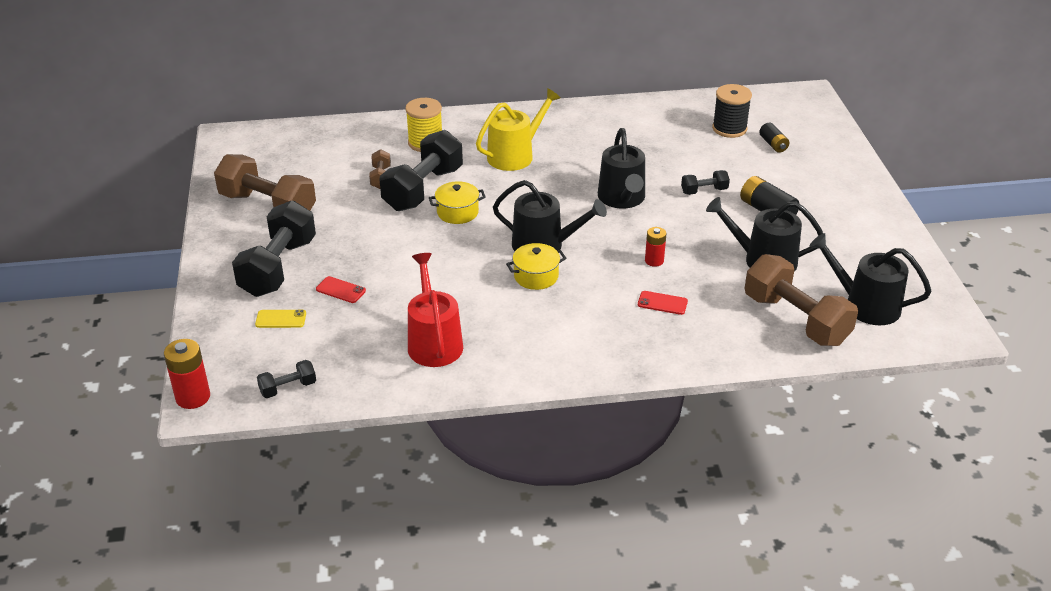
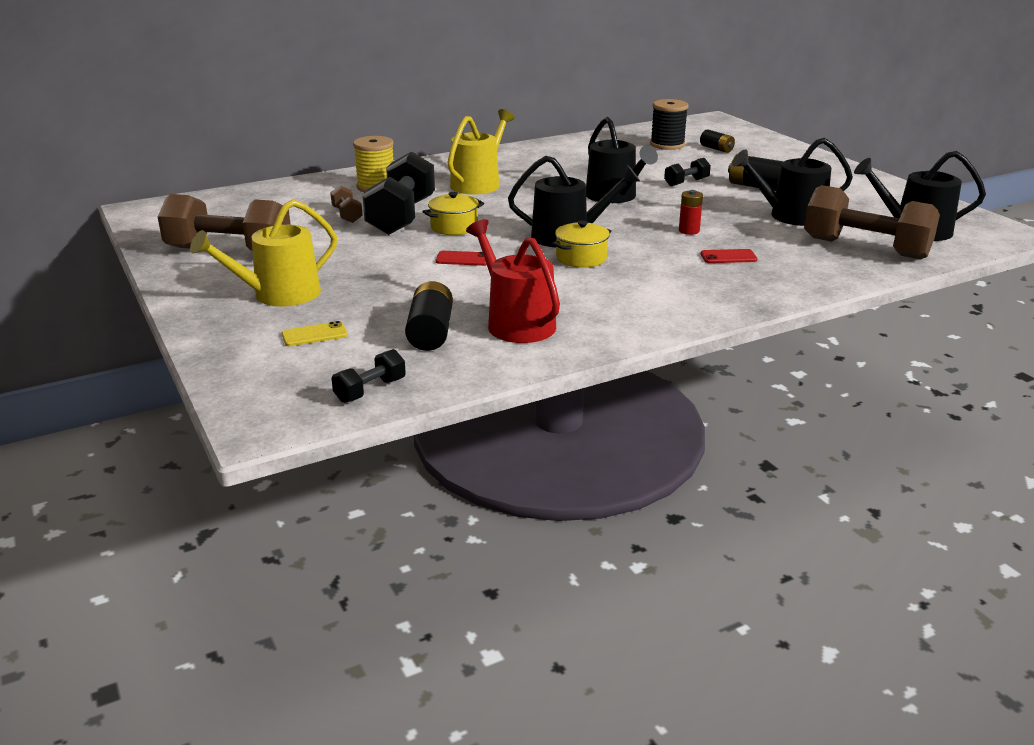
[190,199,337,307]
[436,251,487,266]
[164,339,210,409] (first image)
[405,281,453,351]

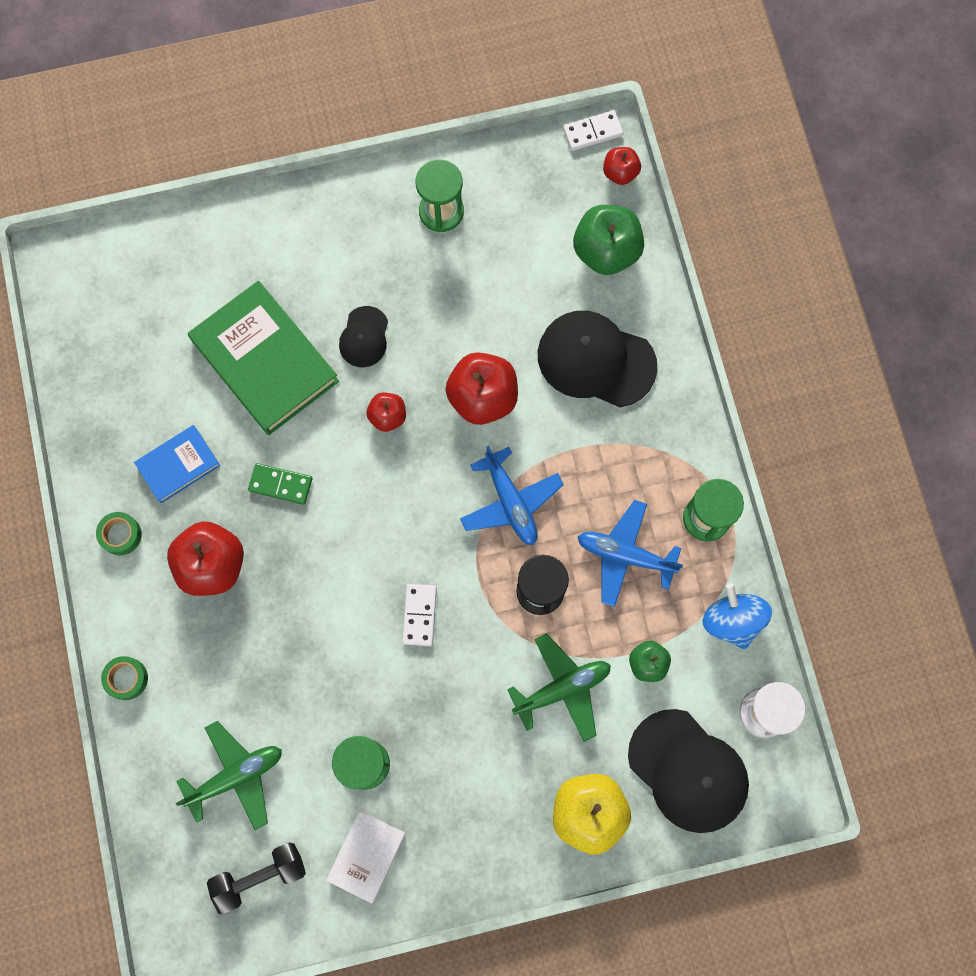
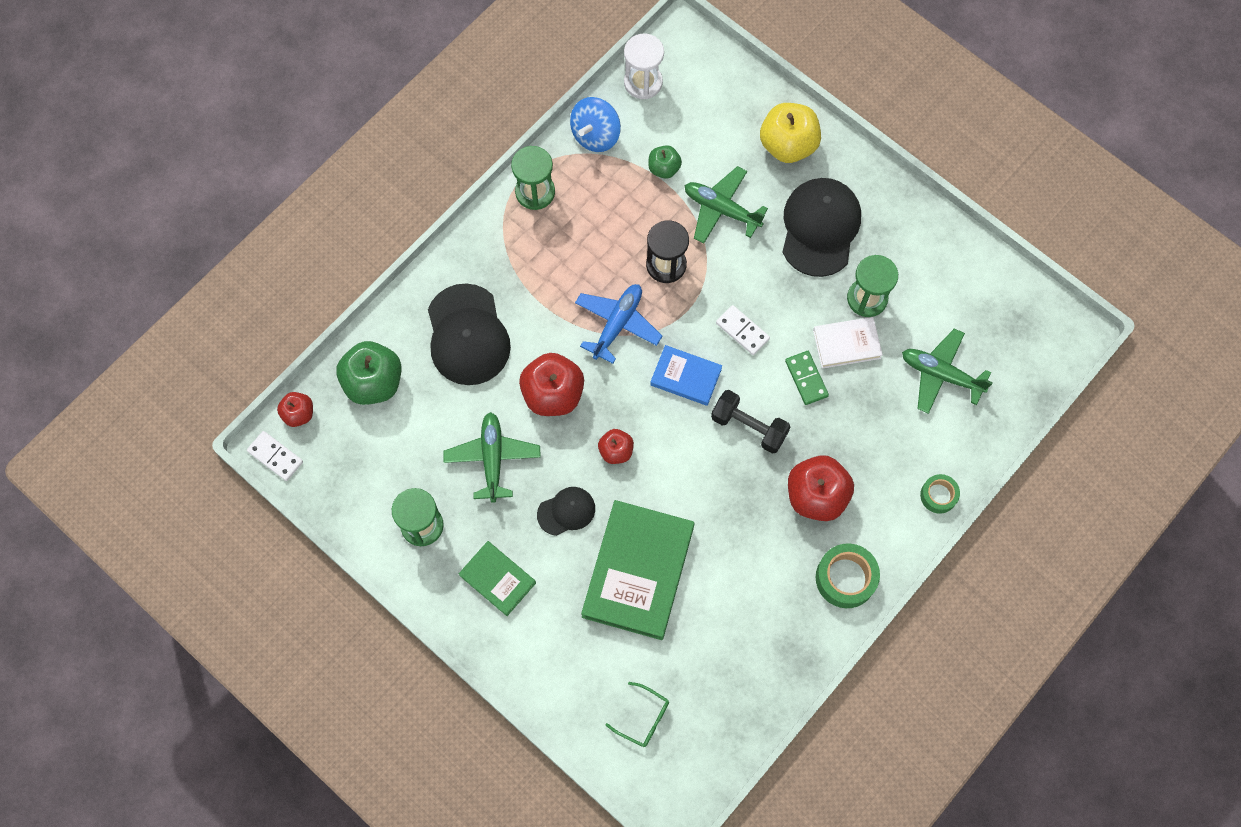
[650,345,722,406]
[785,351,829,405]
[578,500,683,607] (first image)
[816,543,880,608]
[716,305,770,355]
[783,178,861,277]
[813,317,883,369]
[711,390,790,454]
[443,412,541,503]
[459,541,536,616]
[605,682,669,747]

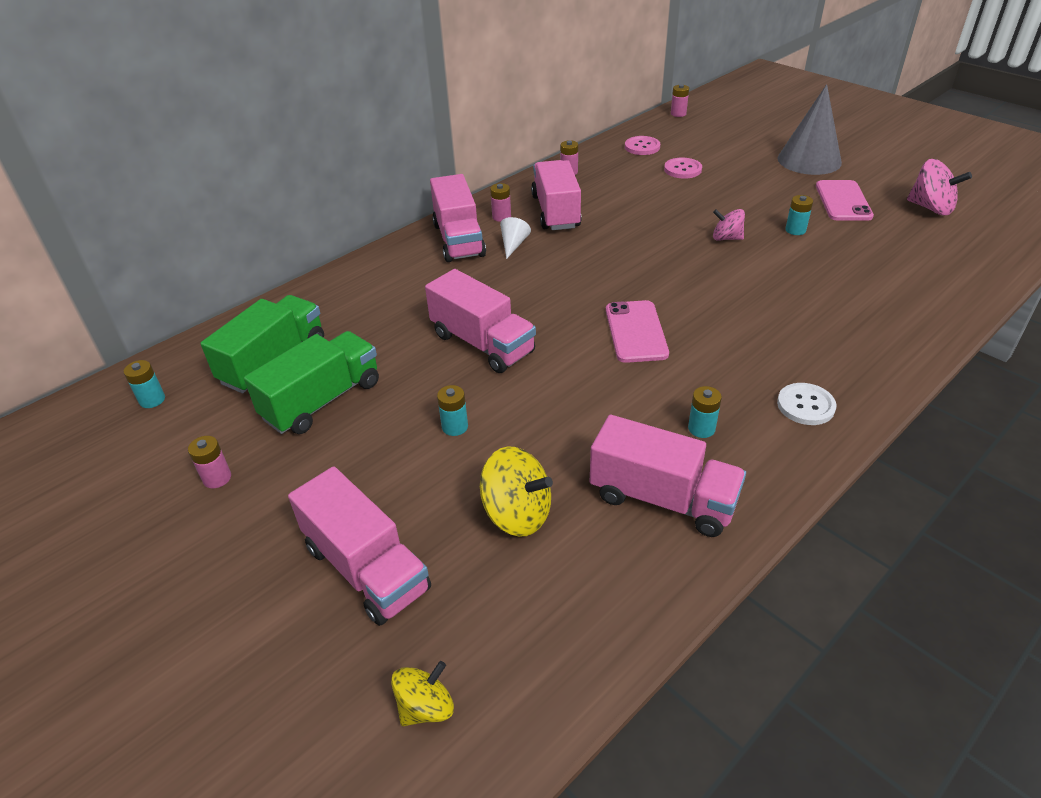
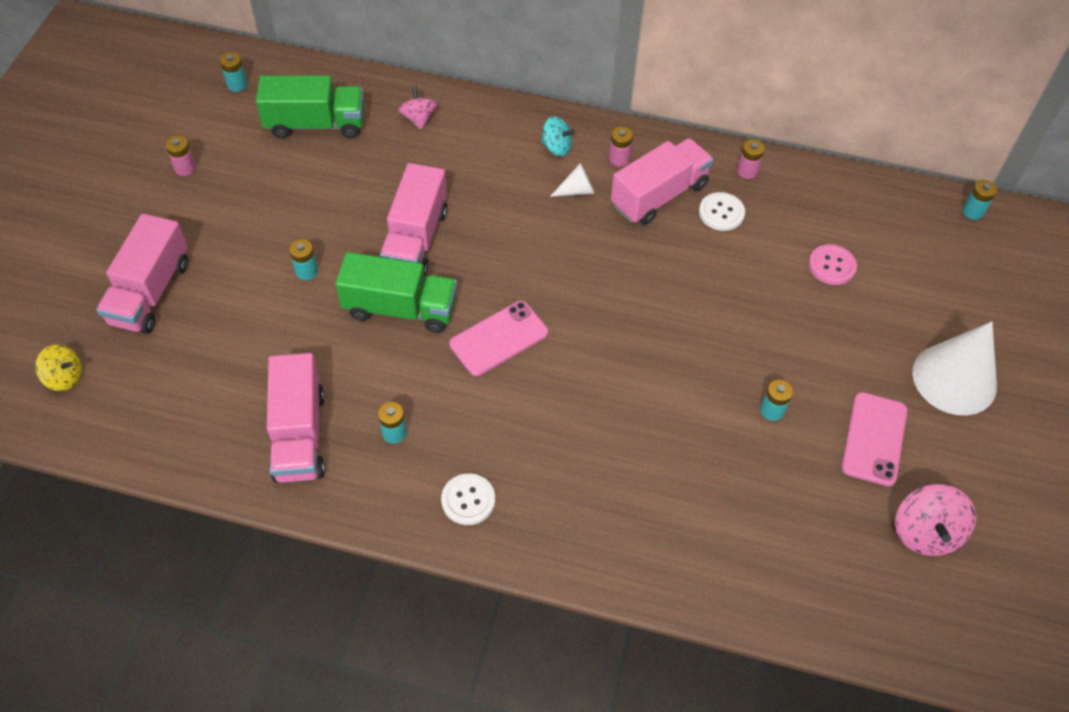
[963,180,997,220]
[913,321,997,415]
[625,136,660,155] (first image)
[541,116,575,156]
[842,392,907,486]
[398,86,437,130]
[335,252,457,333]
[480,446,553,537] (first image)
[699,192,745,231]

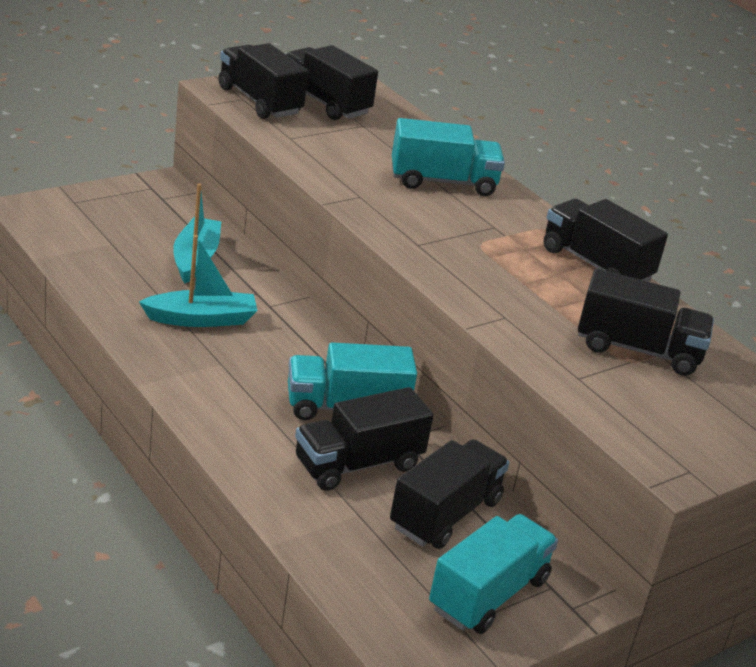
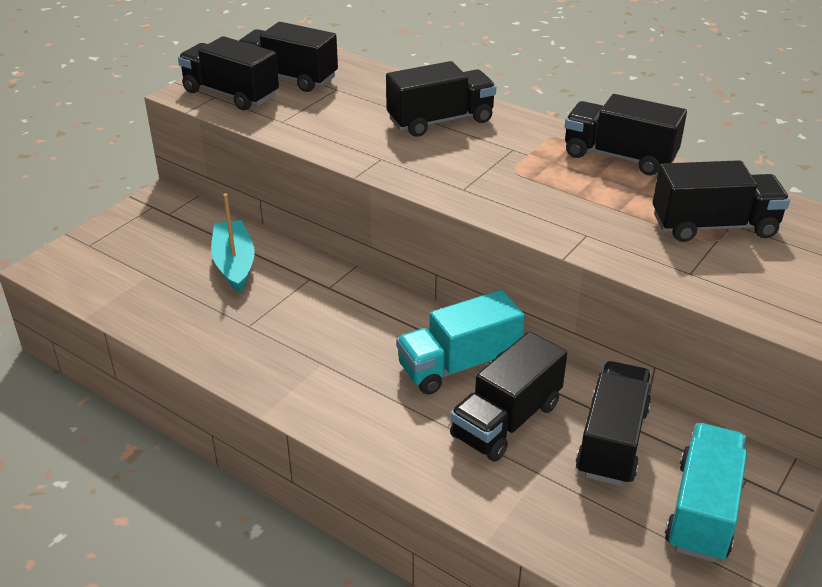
[386,61,496,137]
[139,235,258,327] (first image)

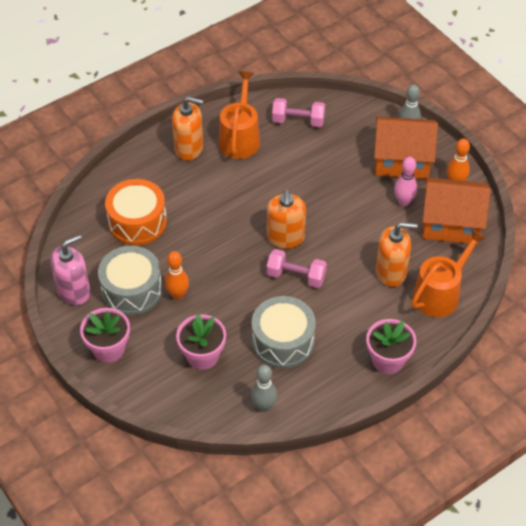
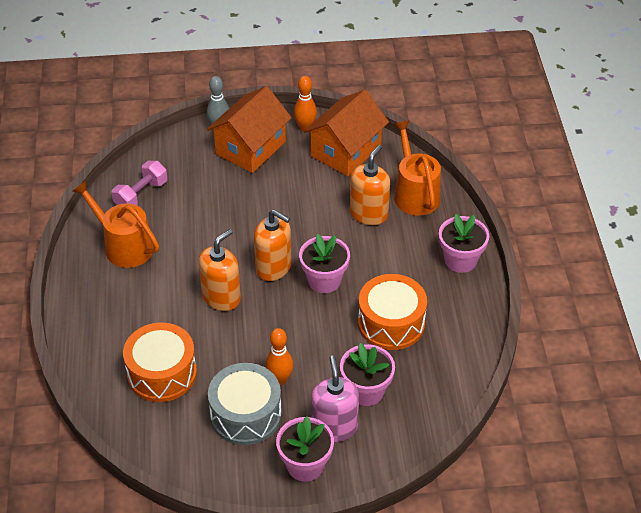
[198,229,241,311]
[394,157,417,206] (first image)
[312,356,359,442]
[299,234,350,293]
[358,274,427,350]
[251,365,277,412] (first image)

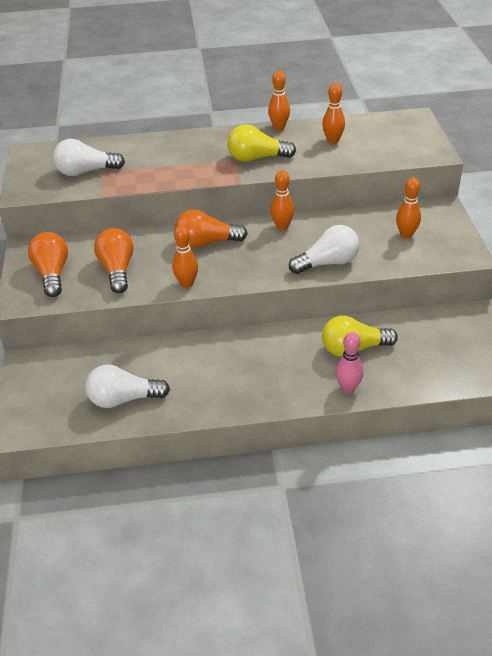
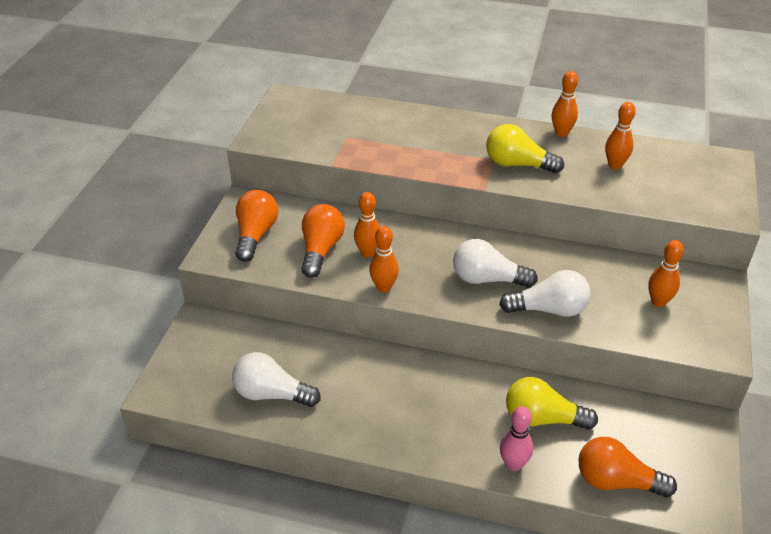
[453,239,538,288]
[354,192,380,257]
[579,437,677,497]

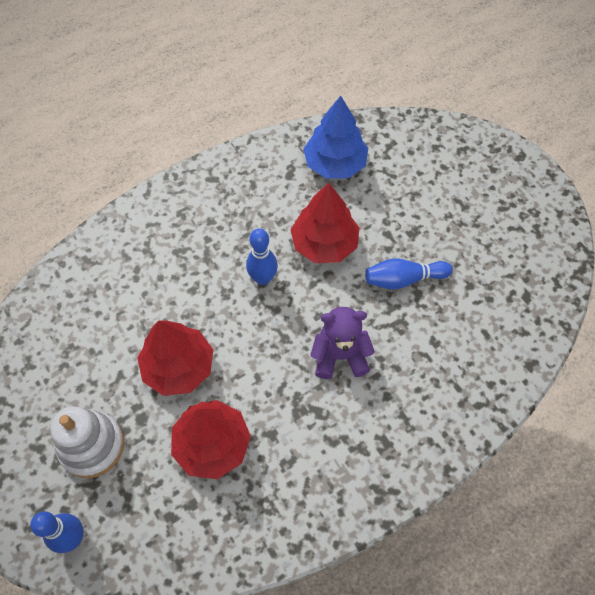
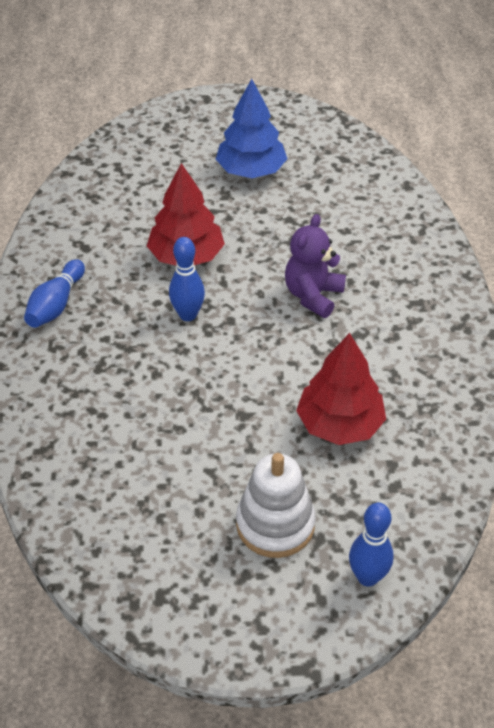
[216,79,287,178]
[24,259,85,328]
[137,320,213,396] (first image)

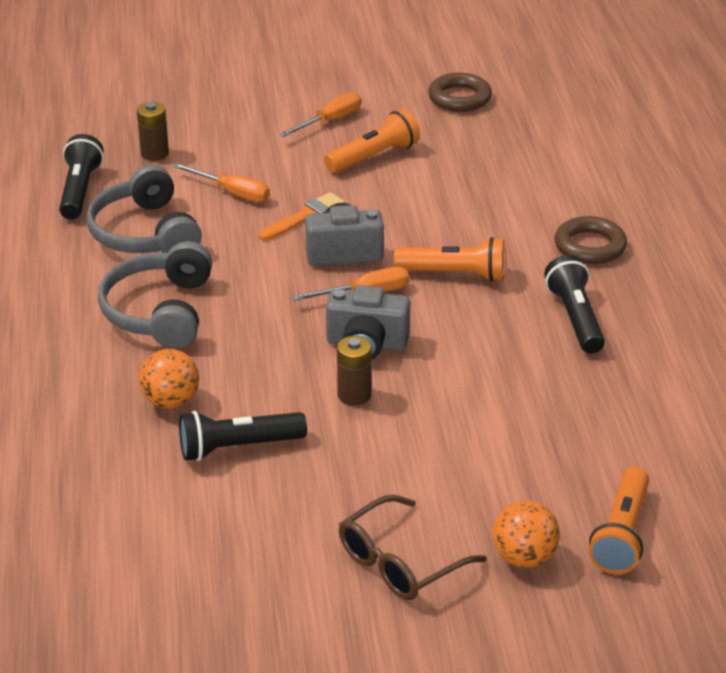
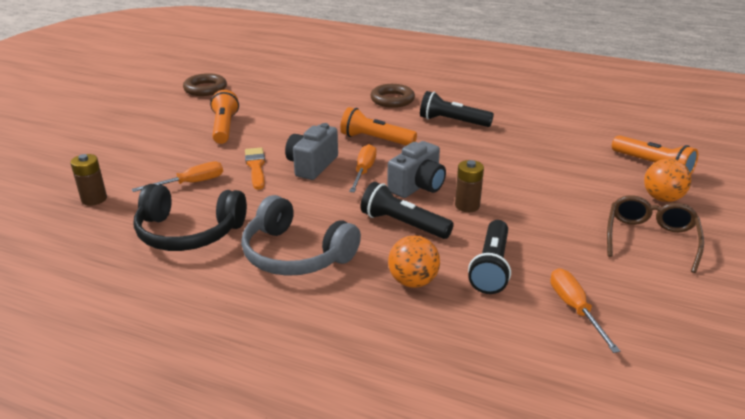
[550,268,620,353]
[361,182,454,239]
[134,184,247,251]
[340,107,417,146]
[607,195,704,273]

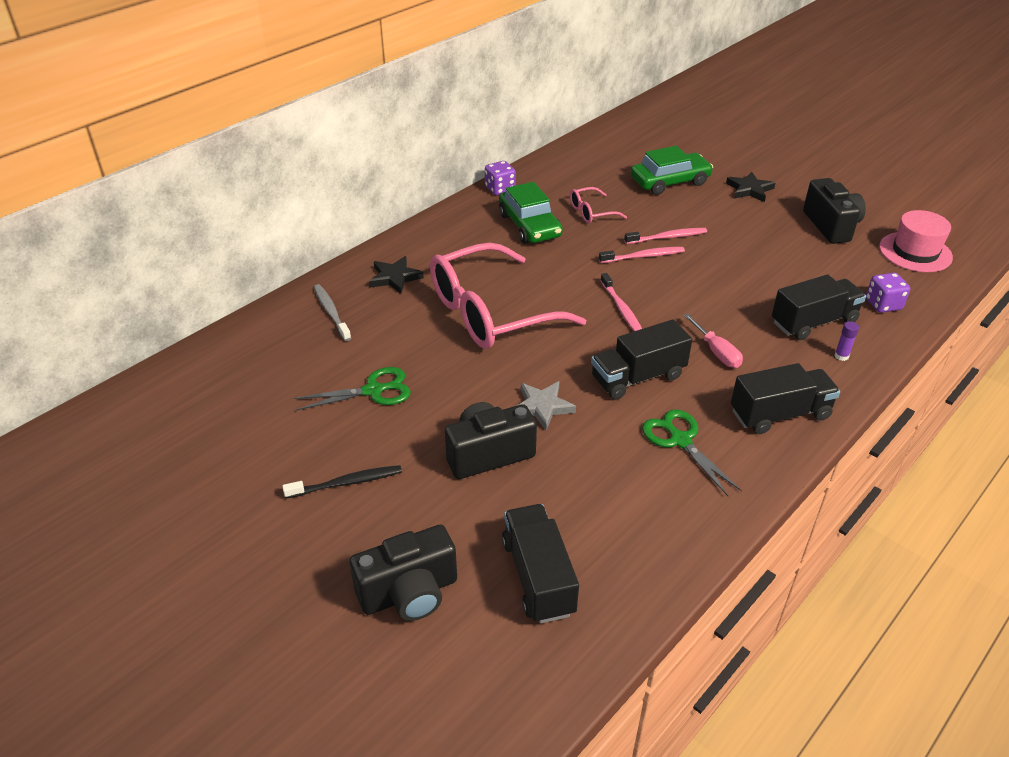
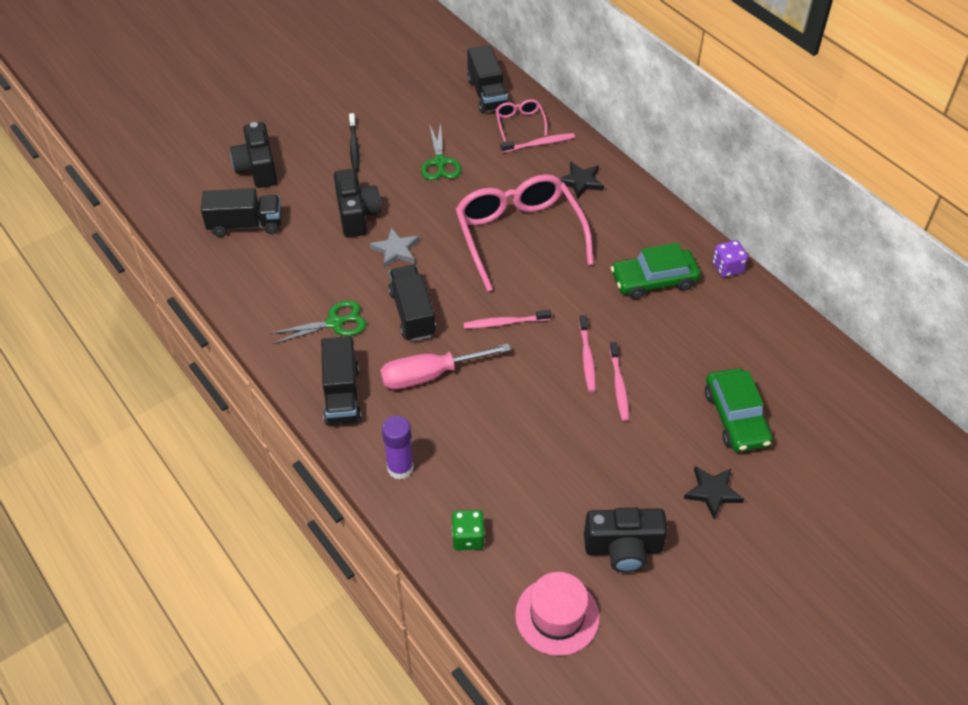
[495,99,547,142]
[452,510,485,550]
[467,45,509,113]
[501,133,575,153]
[380,343,511,390]
[382,416,414,480]

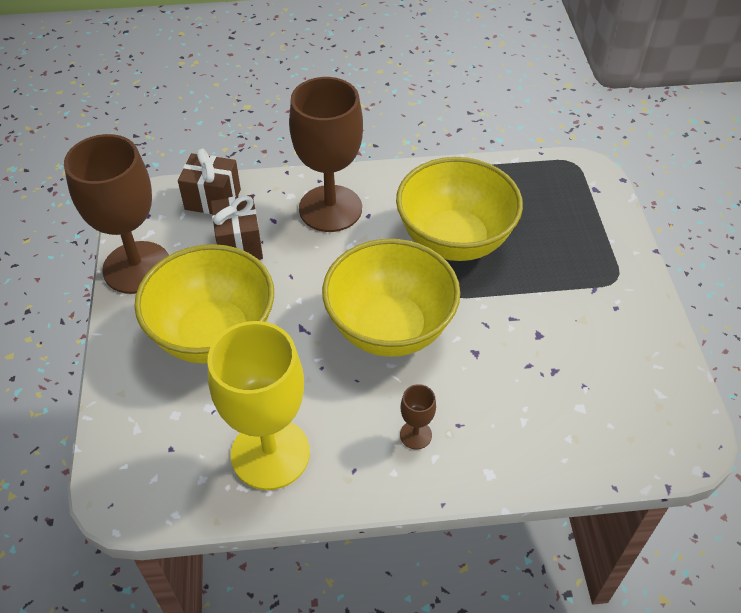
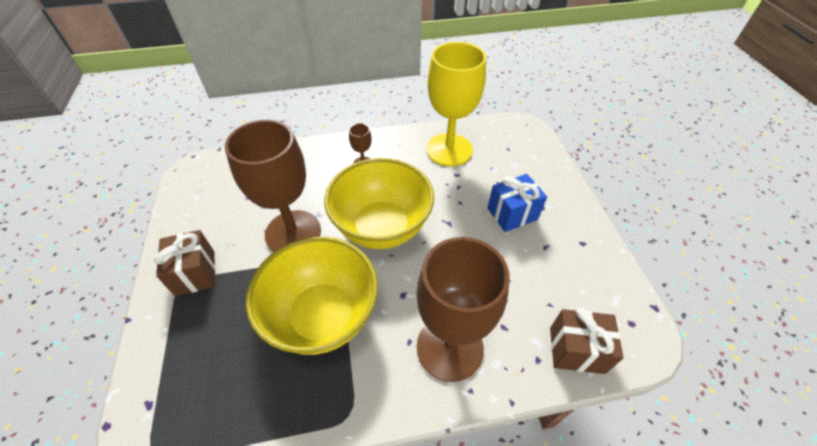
[225,120,321,252]
[154,230,215,296]
[487,174,547,232]

